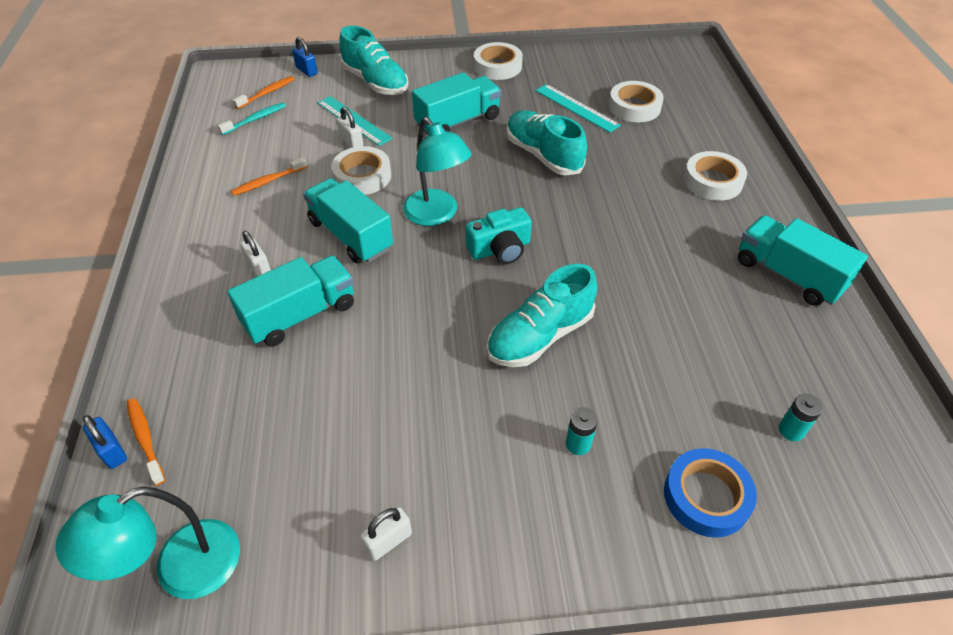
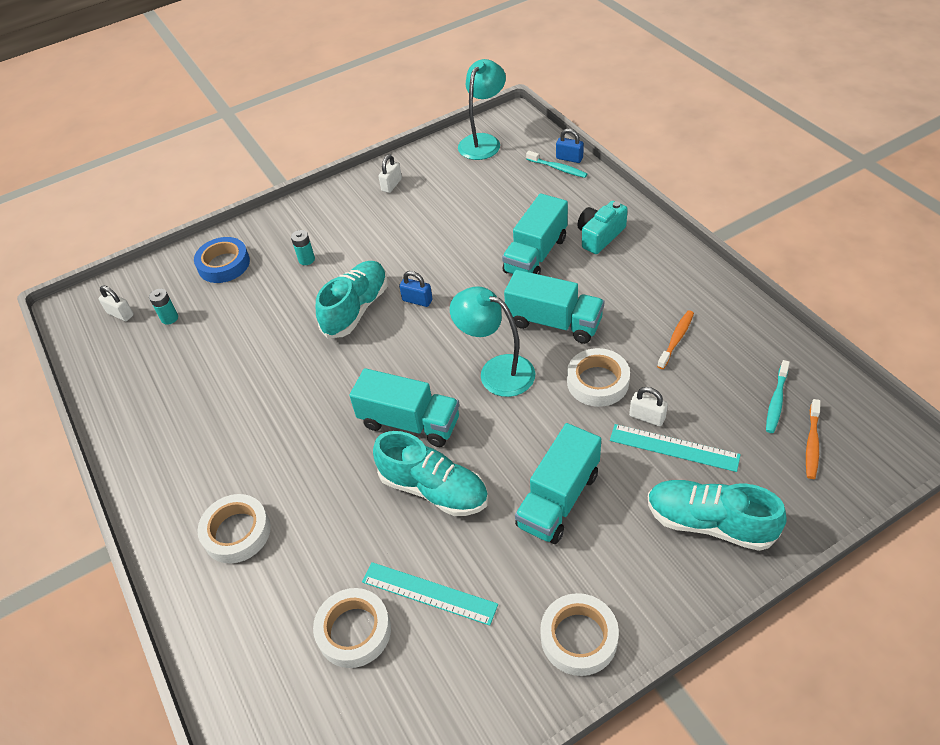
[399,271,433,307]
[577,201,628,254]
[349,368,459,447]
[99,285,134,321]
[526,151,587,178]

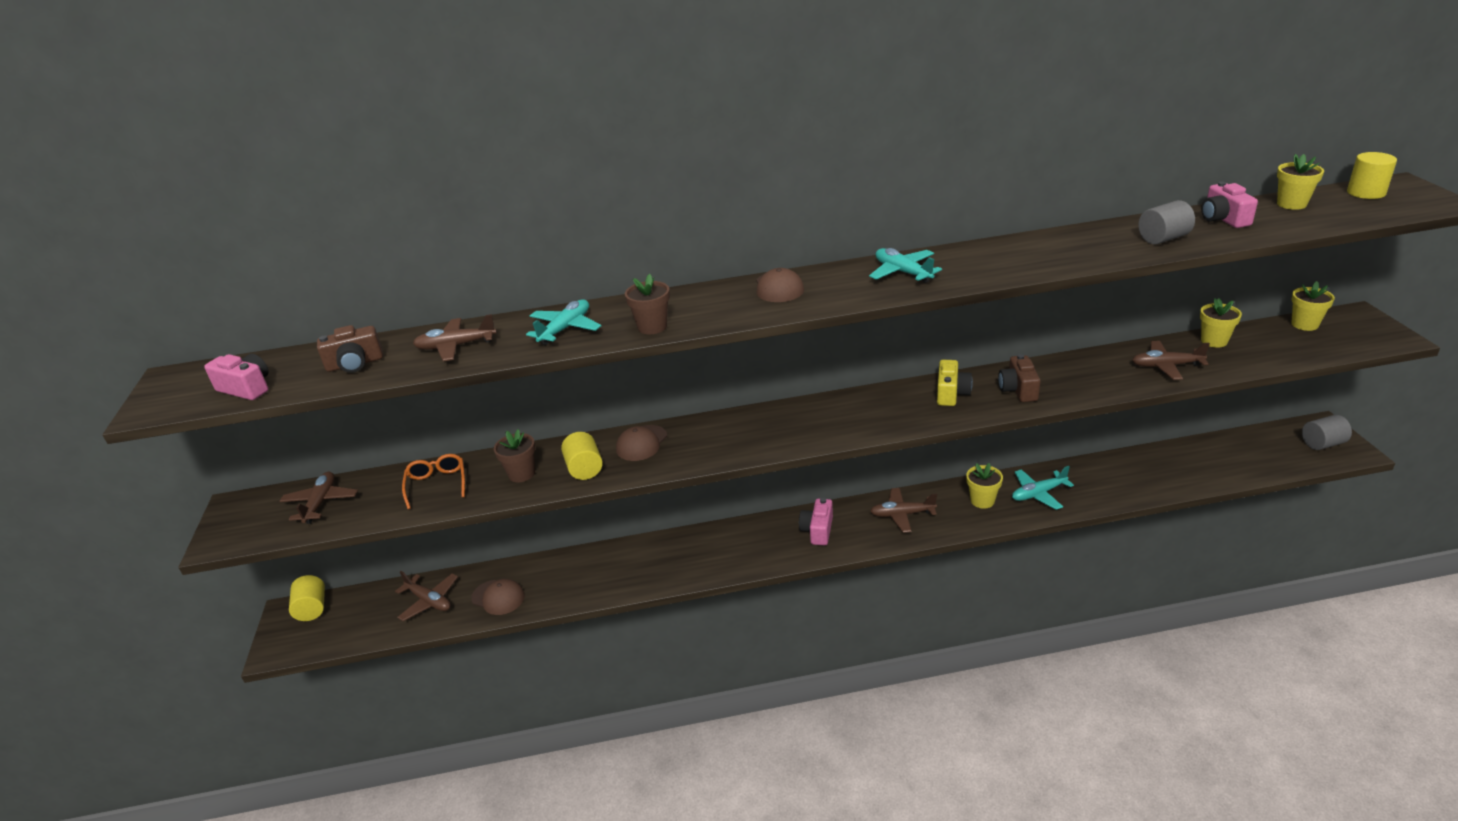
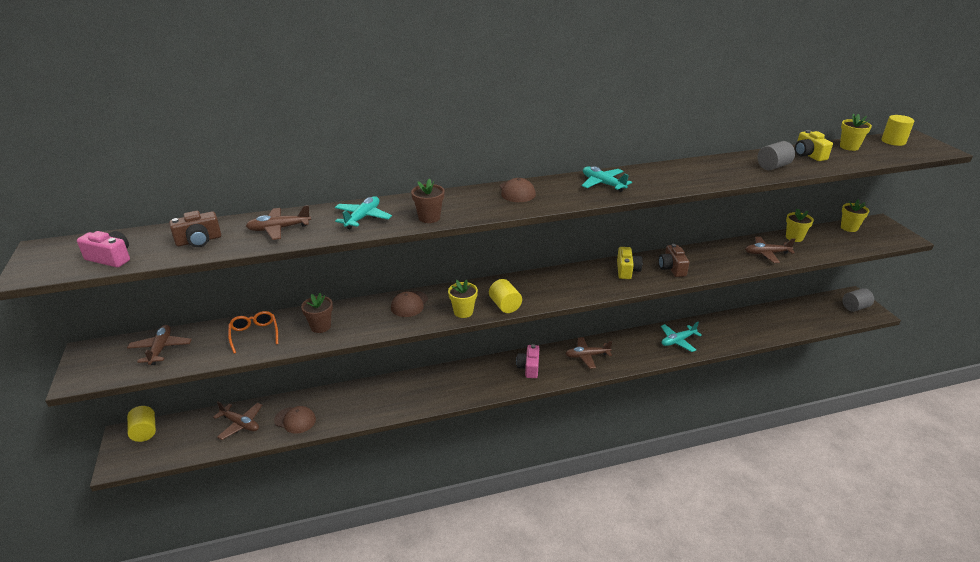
[795,130,833,161]
[489,279,522,313]
[448,279,478,318]

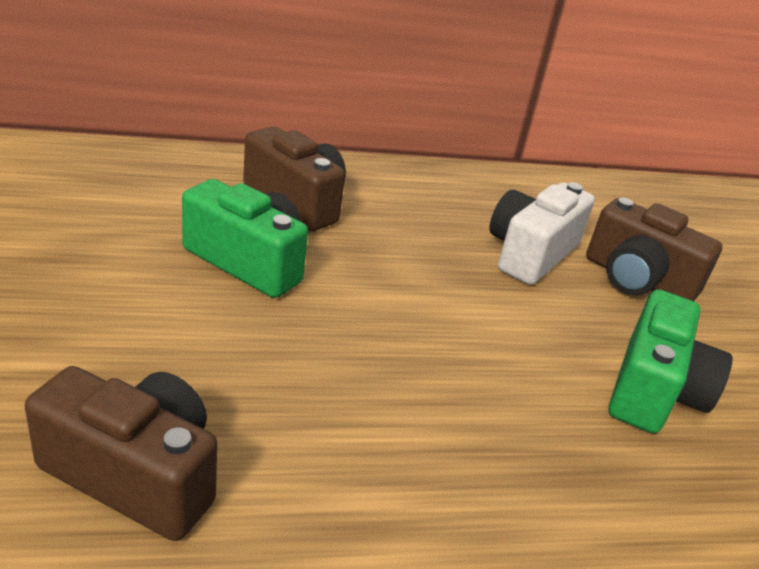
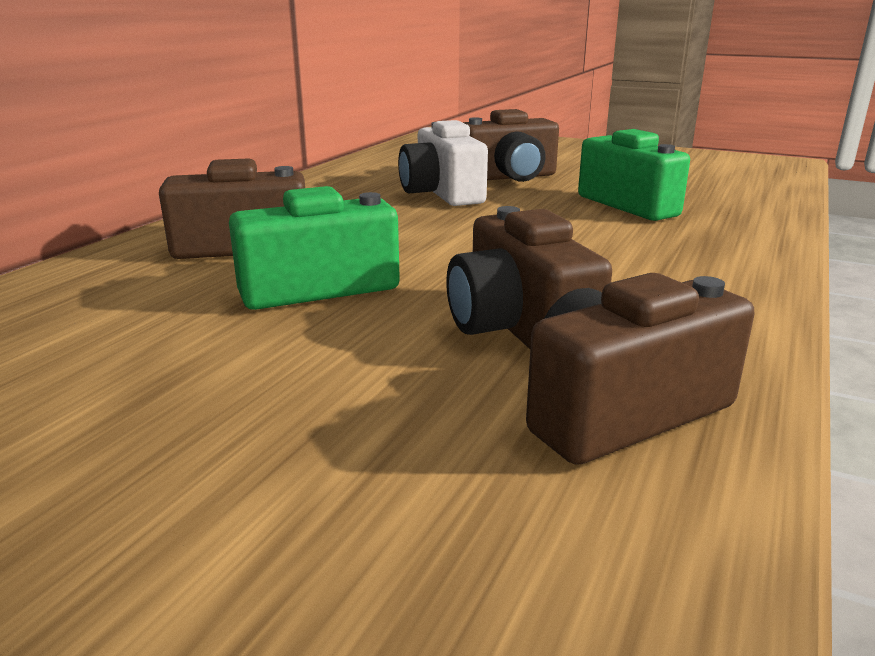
[446,206,612,349]

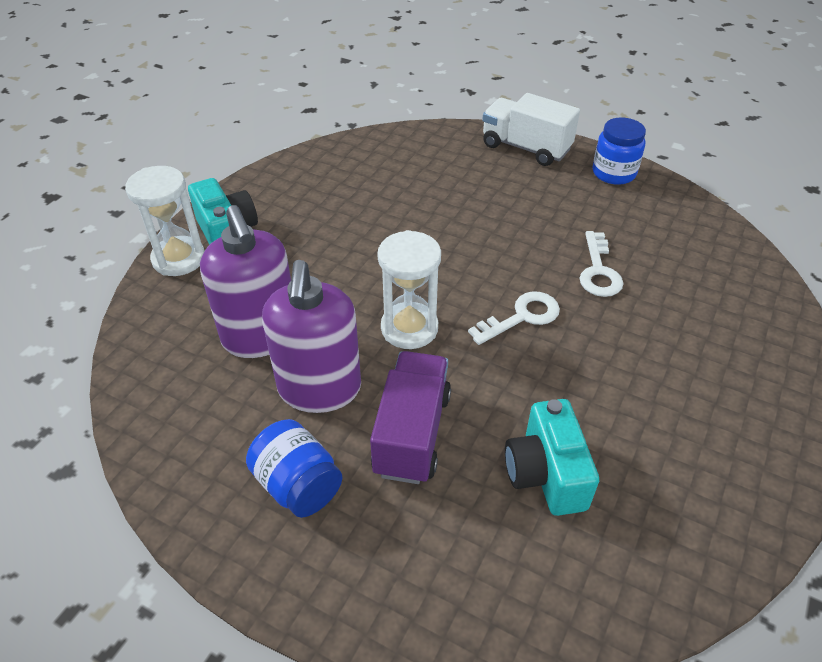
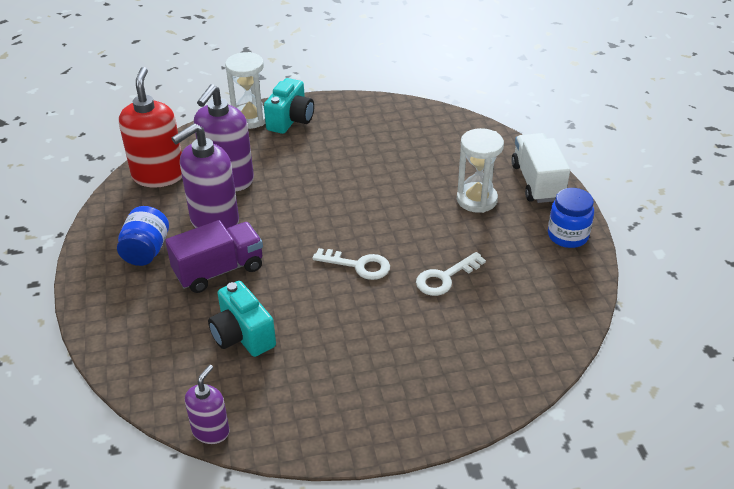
[457,128,504,213]
[208,281,276,357]
[119,67,182,188]
[185,365,230,444]

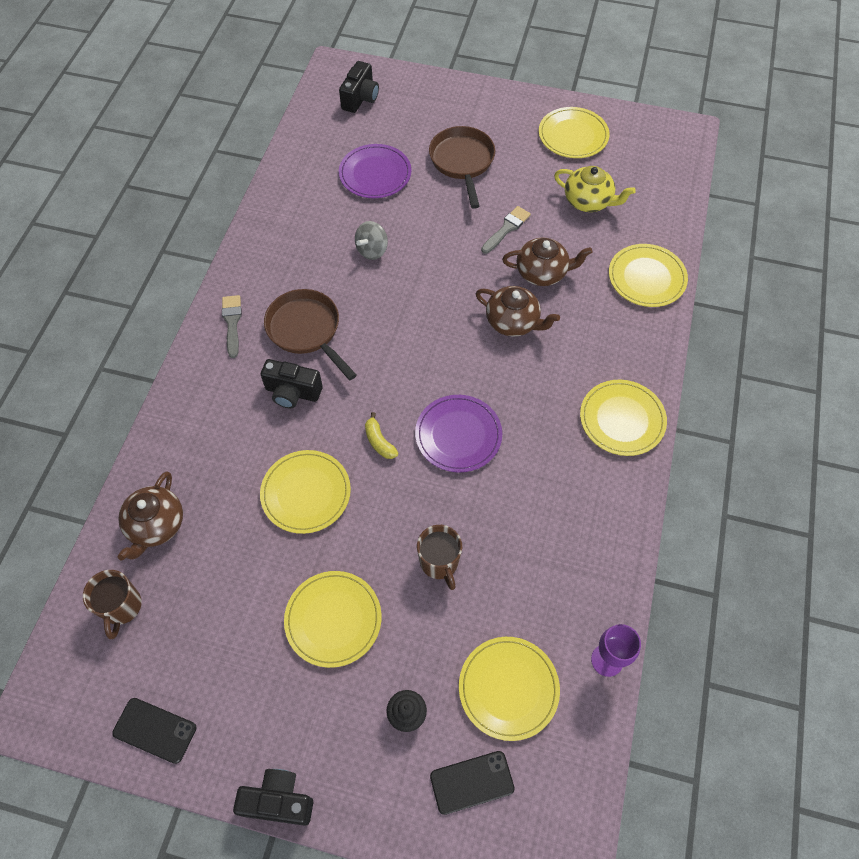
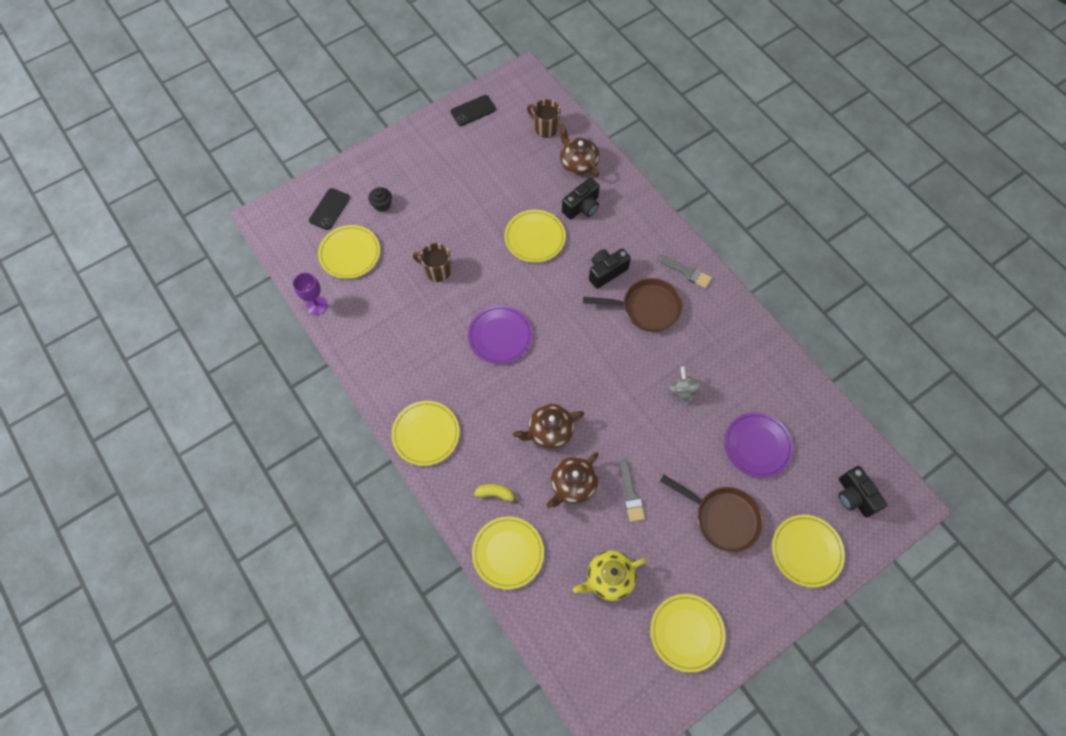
[474,484,518,505]
[772,515,845,588]
[562,178,600,219]

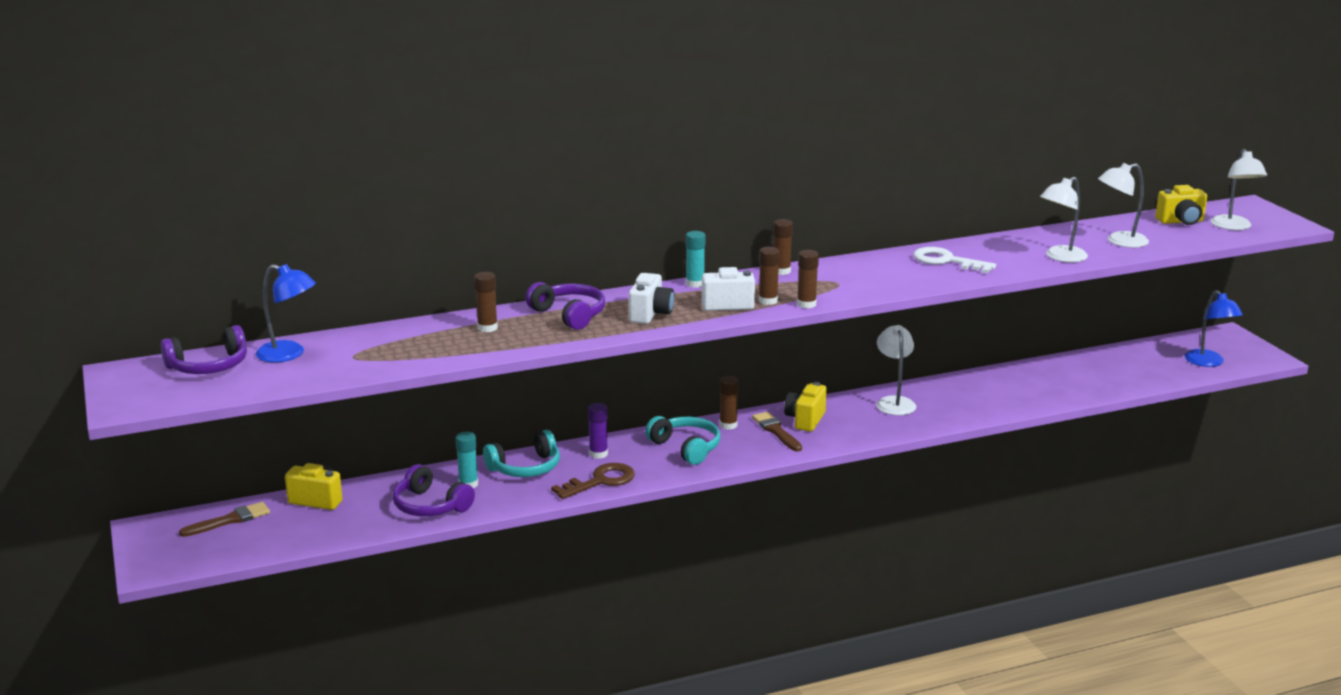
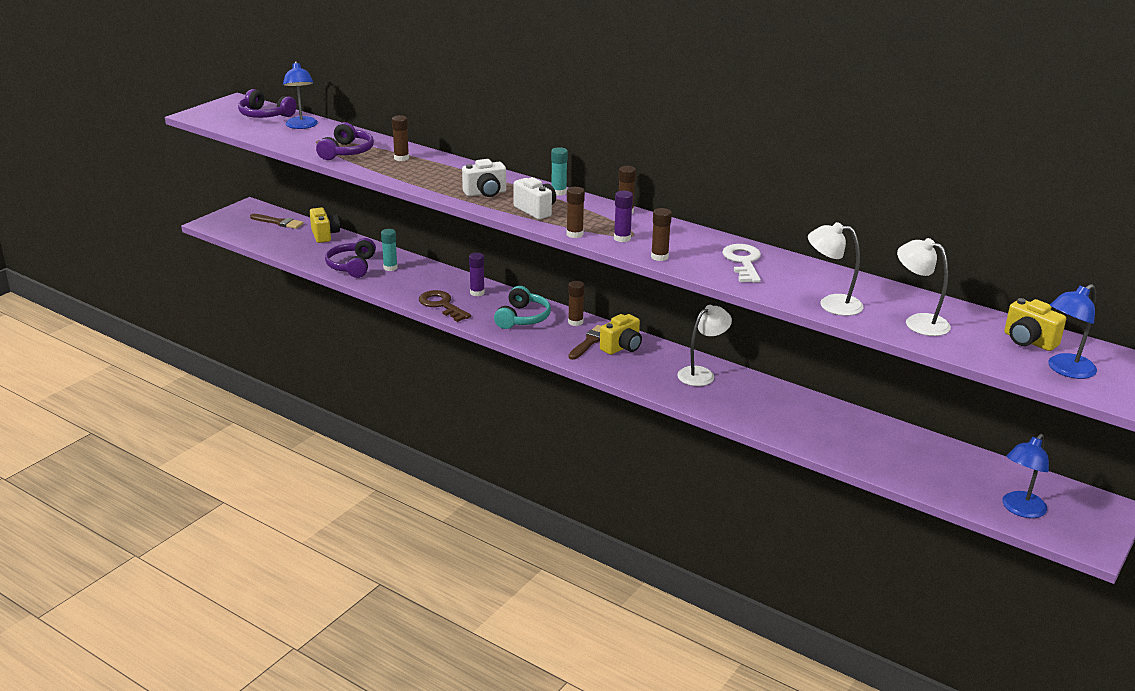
[1048,284,1097,379]
[651,208,672,261]
[316,122,374,160]
[600,314,642,355]
[483,430,560,477] (first image)
[419,290,471,322]
[614,191,633,242]

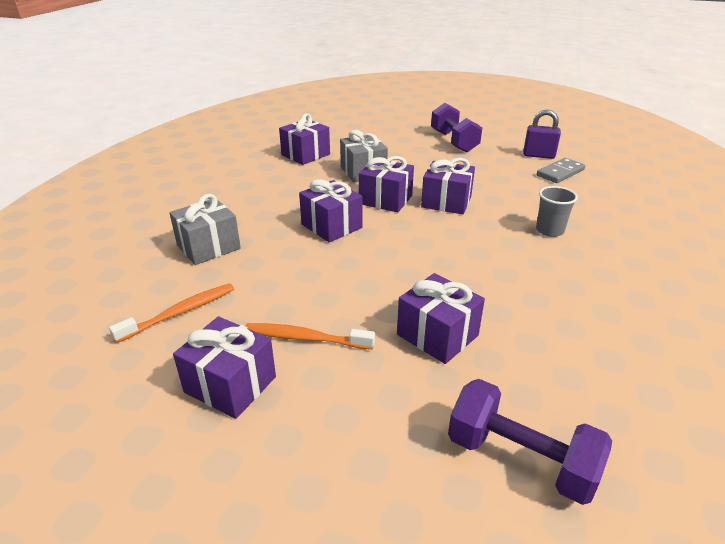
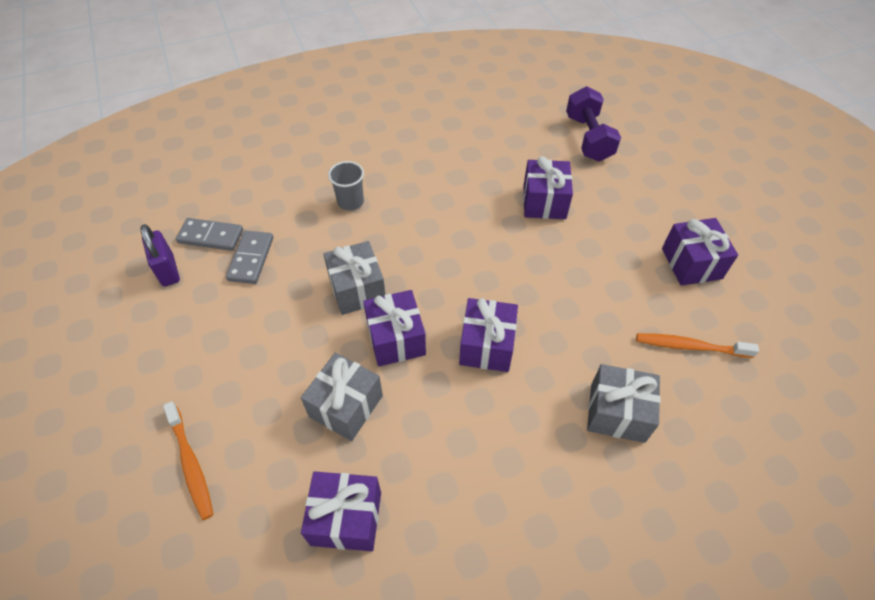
[431,103,482,152] (first image)
[323,241,386,315]
[163,401,214,520]
[226,231,273,284]

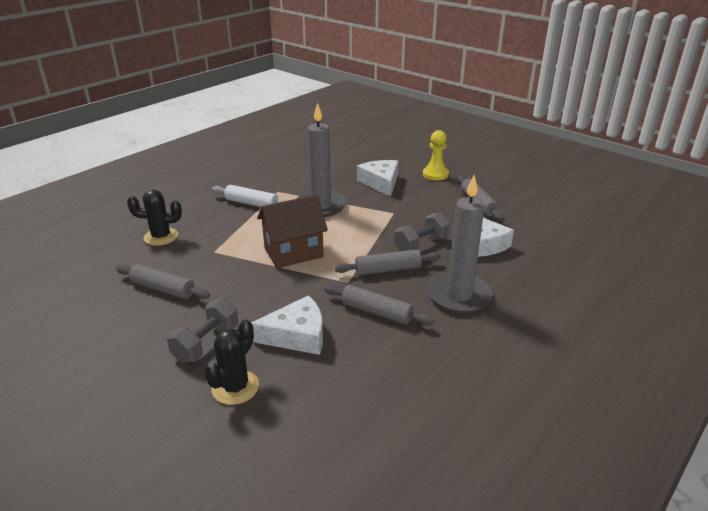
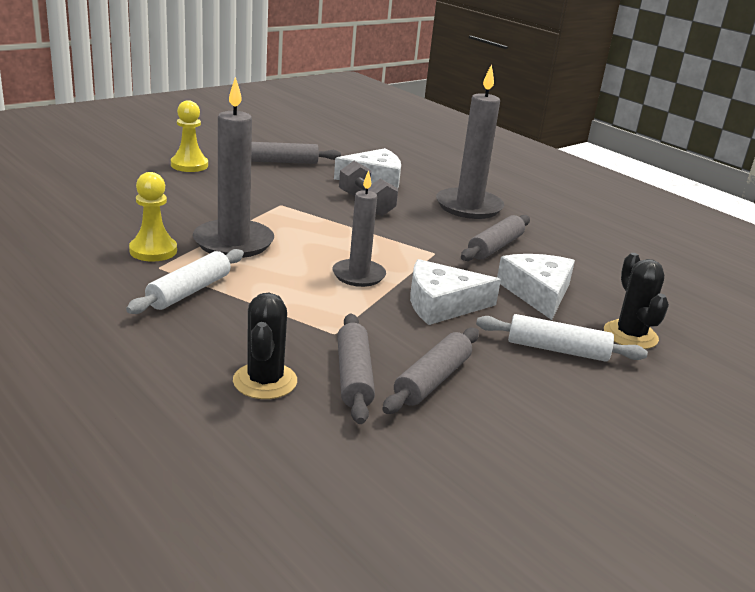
[410,259,501,325]
[333,170,386,287]
[337,314,375,424]
[476,314,648,362]
[604,253,669,349]
[129,172,177,262]

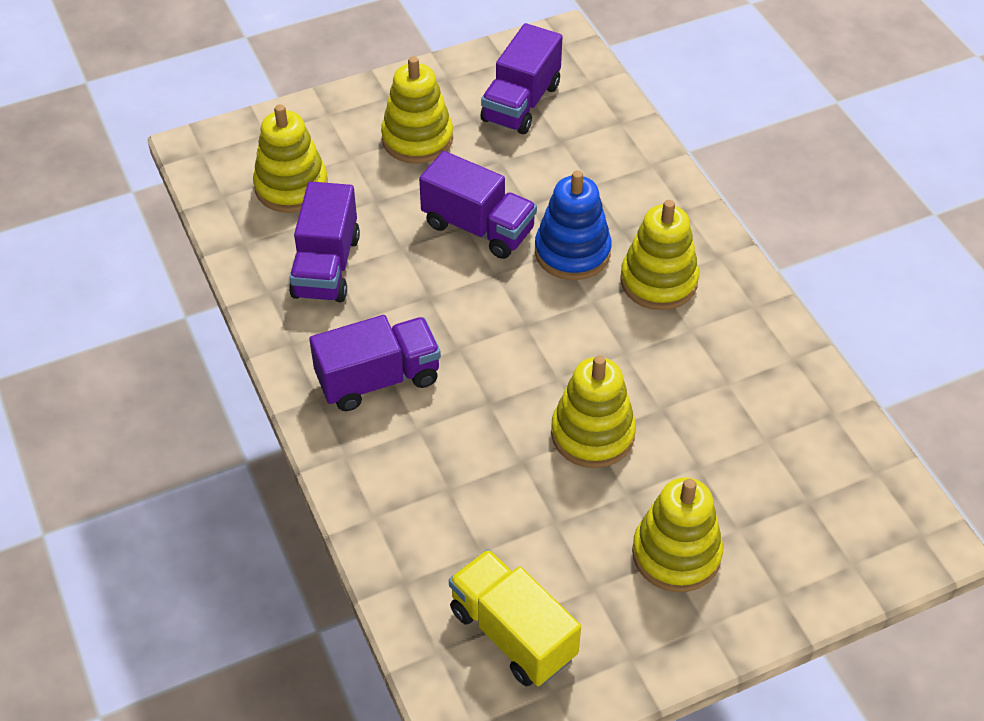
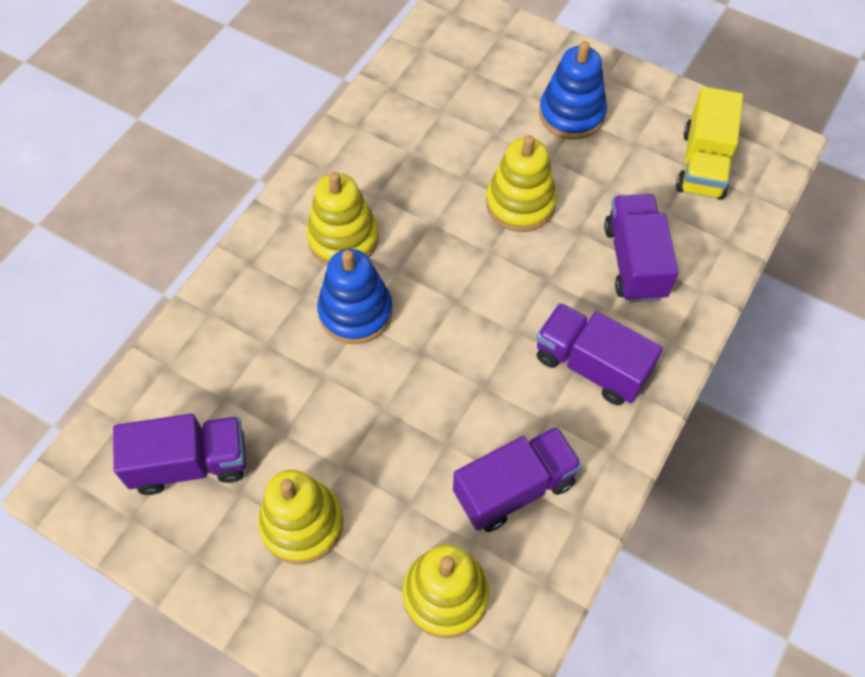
[604,194,679,302]
[539,41,607,140]

